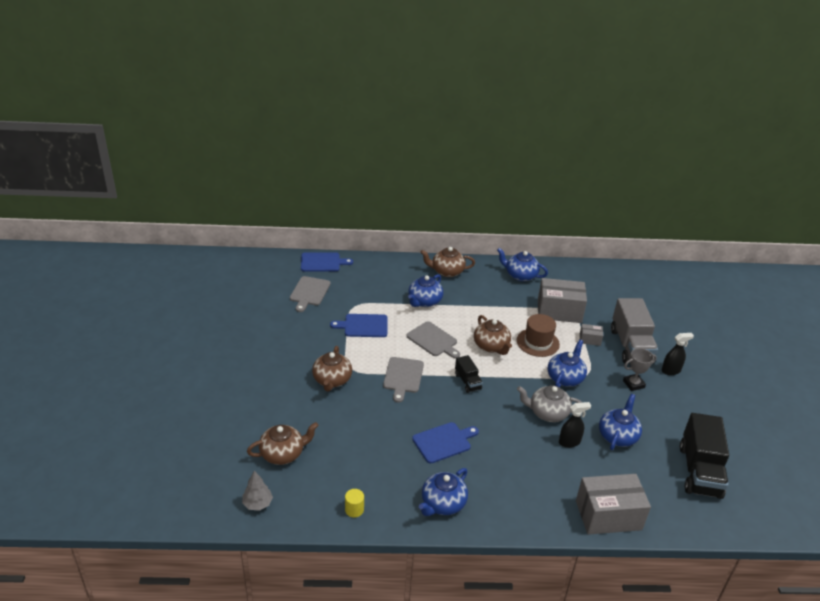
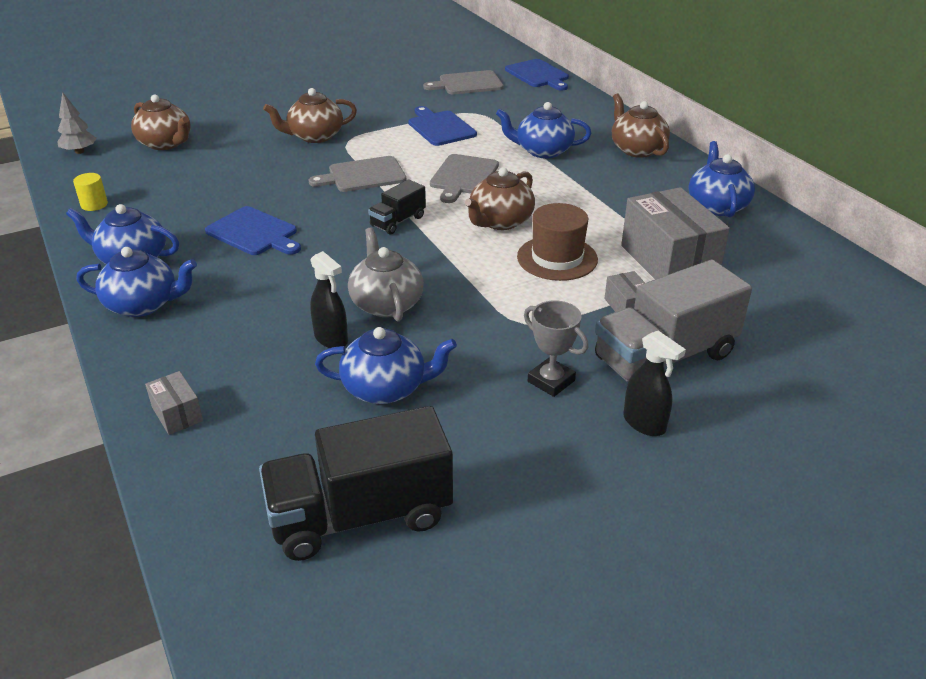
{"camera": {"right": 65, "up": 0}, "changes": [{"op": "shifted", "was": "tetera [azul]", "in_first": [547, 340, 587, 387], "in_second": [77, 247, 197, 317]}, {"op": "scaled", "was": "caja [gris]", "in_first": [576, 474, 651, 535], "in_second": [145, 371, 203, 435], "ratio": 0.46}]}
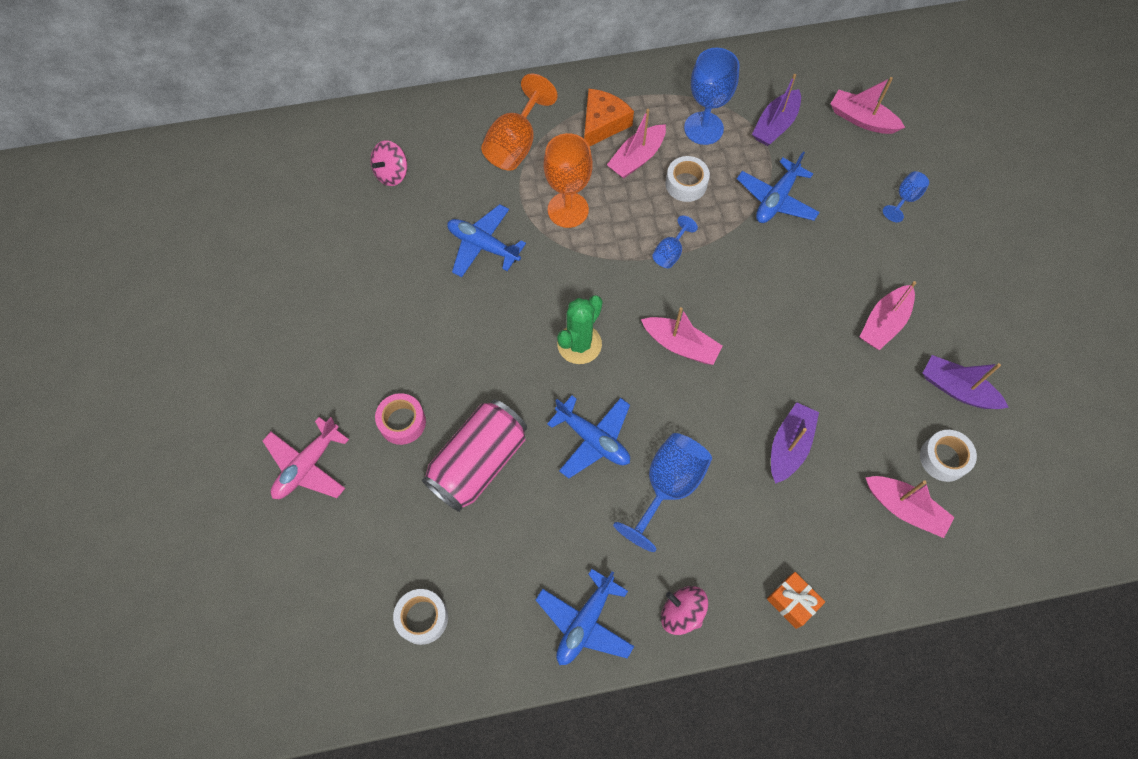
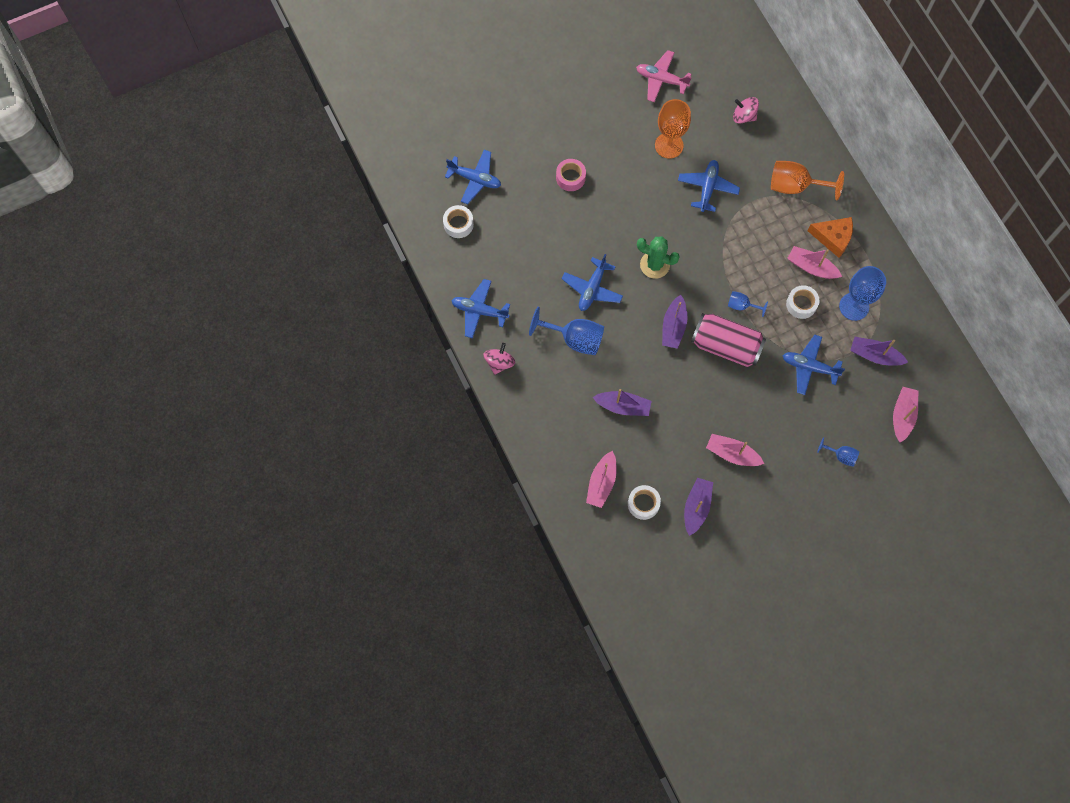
{"camera": {"right": 75, "up": 5}, "changes": [{"op": "shifted", "was": "copa [naranja]", "in_first": [544, 133, 593, 228], "in_second": [655, 99, 691, 159]}, {"op": "repainted", "was": "barco [rosa]", "now": "barco [morado]", "in_first": [641, 307, 723, 365], "in_second": [662, 295, 688, 349]}, {"op": "shifted", "was": "lata [rosa]", "in_first": [422, 400, 527, 512], "in_second": [691, 313, 766, 367]}, {"op": "shifted", "was": "avión [rosa]", "in_first": [263, 417, 349, 499], "in_second": [636, 50, 692, 102]}, {"op": "gone", "was": "regalo [naranja]", "in_first": [767, 572, 825, 629]}, {"op": "new", "now": "avión [azul]", "in_second": [445, 150, 501, 204]}]}
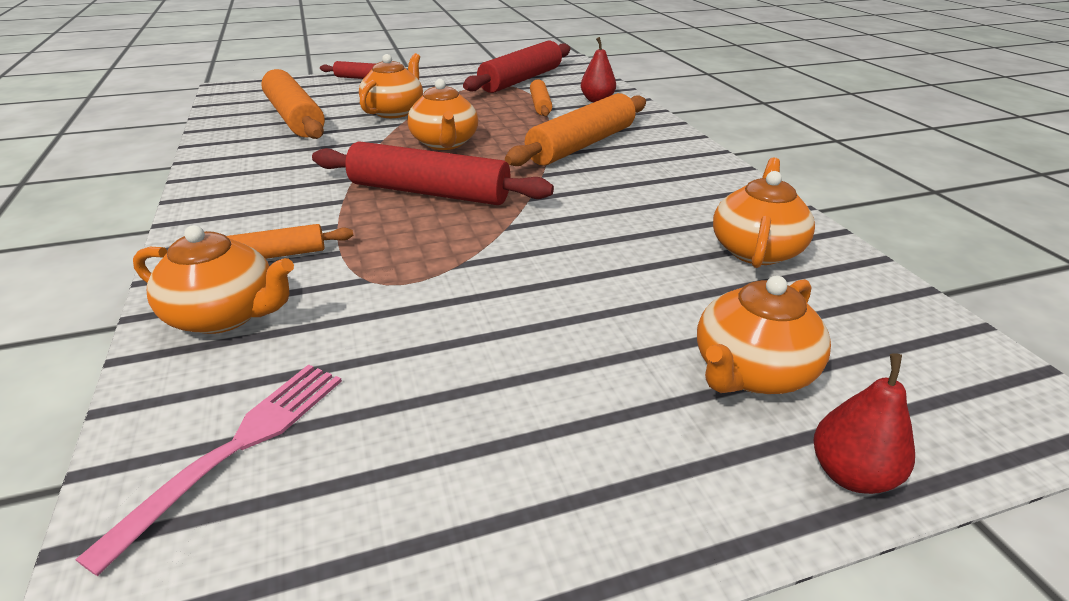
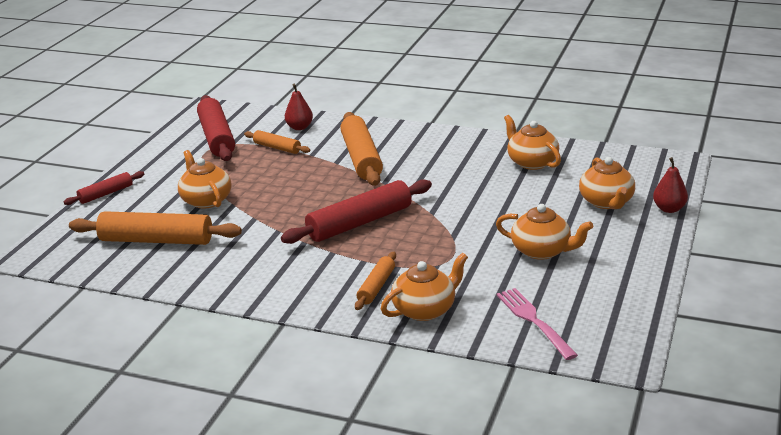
{"camera": {"right": -50, "up": -5}, "changes": [{"op": "shifted", "was": "tetera [naranja]", "in_first": [407, 79, 478, 150], "in_second": [496, 204, 593, 260]}]}
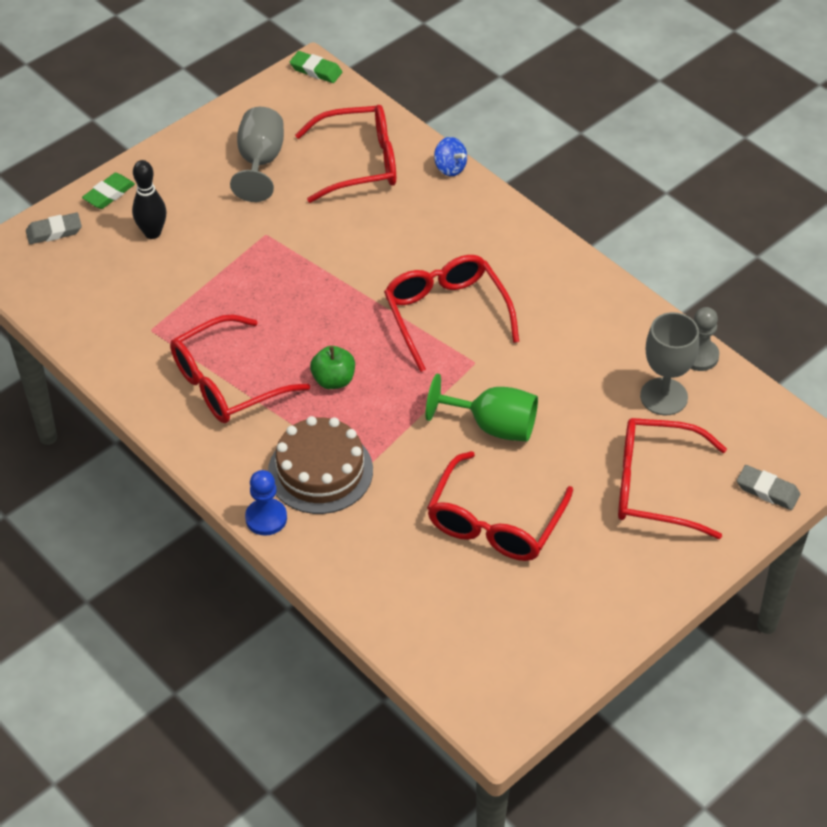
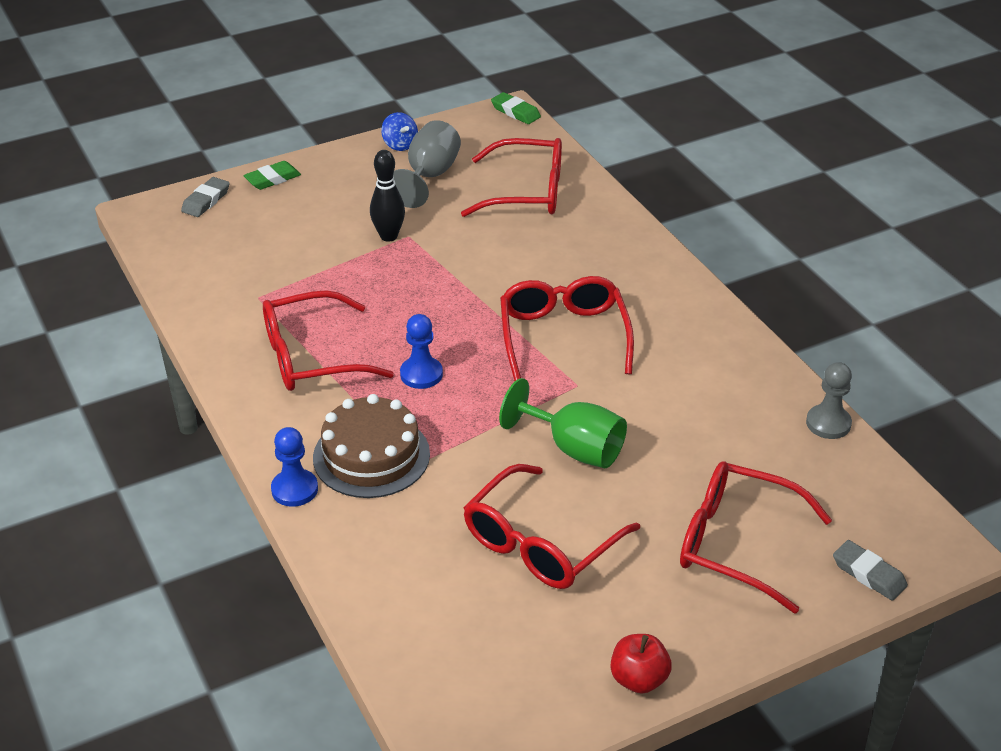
{"camera": {"right": 15, "up": -10}, "changes": [{"op": "shifted", "was": "peonza [azul]", "in_first": [434, 137, 467, 176], "in_second": [381, 112, 418, 151]}, {"op": "shifted", "was": "bolo [negro]", "in_first": [132, 160, 167, 239], "in_second": [370, 150, 405, 242]}, {"op": "rotated", "was": "goma de borrar [gris]", "in_first": [26, 213, 82, 244], "in_second": [181, 177, 230, 217], "clockwise": -60}, {"op": "gone", "was": "copa [gris]", "in_first": [640, 312, 699, 415]}, {"op": "swapped", "was": "manzana [verde]", "now": "peón [azul]", "in_first": [310, 346, 355, 389], "in_second": [400, 314, 443, 389]}, {"op": "new", "now": "manzana [rojo]", "in_second": [611, 634, 672, 694]}]}
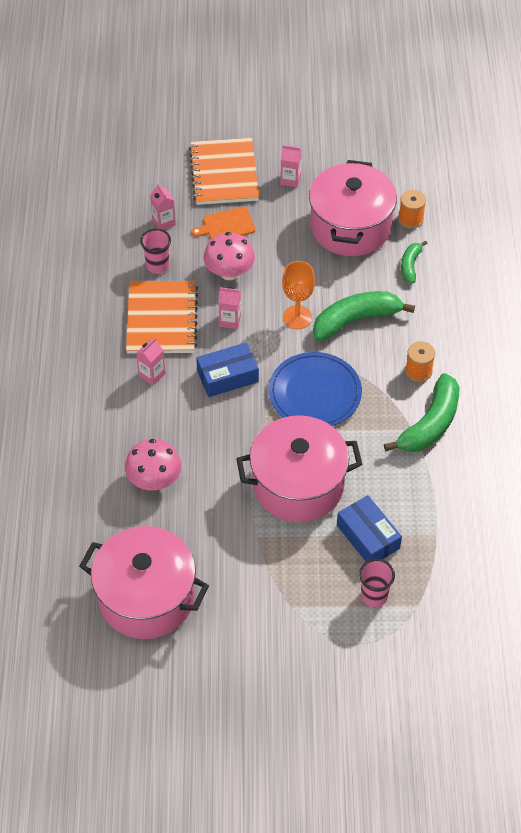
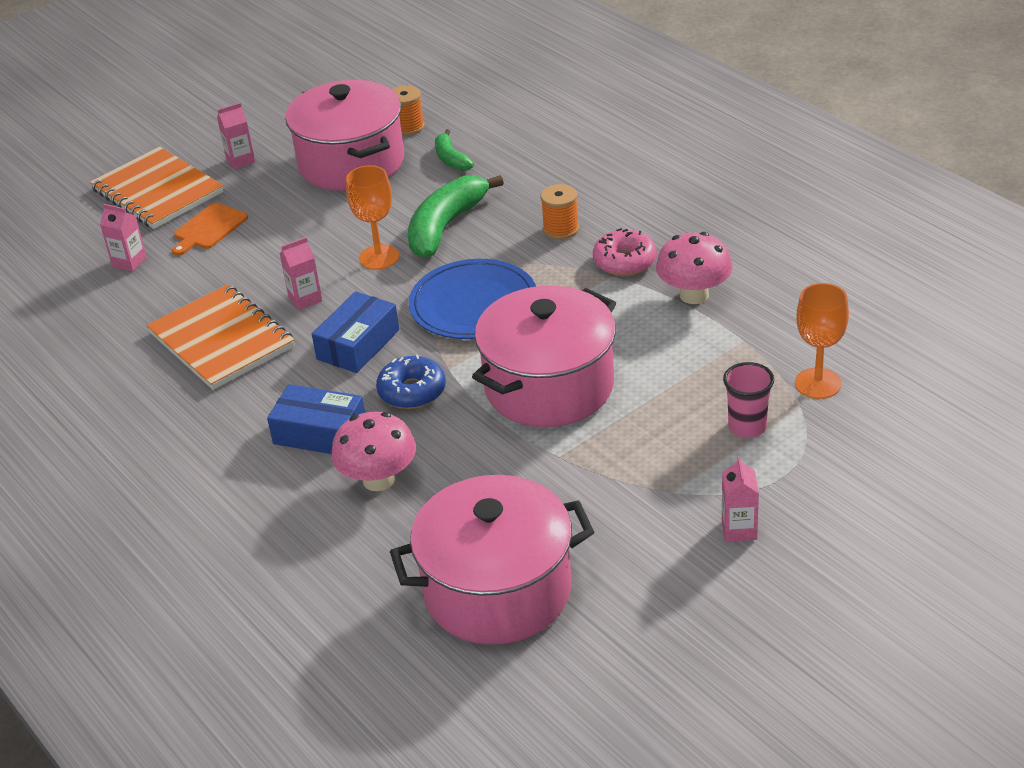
{"camera": {"right": -35, "up": -15}, "changes": [{"op": "gone", "was": "vaso [rosa]", "in_first": [140, 229, 171, 274]}, {"op": "shifted", "was": "seta [rosa]", "in_first": [204, 232, 255, 280], "in_second": [656, 232, 733, 304]}, {"op": "shifted", "was": "cartón de leche [rosa]", "in_first": [136, 338, 166, 386], "in_second": [722, 456, 759, 542]}, {"op": "swapped", "was": "plátano [verde]", "now": "rosquilla [rosa]", "in_first": [384, 373, 459, 452], "in_second": [593, 228, 657, 276]}, {"op": "shifted", "was": "caja [azul]", "in_first": [337, 495, 402, 561], "in_second": [267, 384, 365, 454]}, {"op": "new", "now": "copa [naranja]", "in_second": [795, 283, 849, 399]}, {"op": "new", "now": "rosquilla [azul]", "in_second": [376, 355, 446, 409]}]}
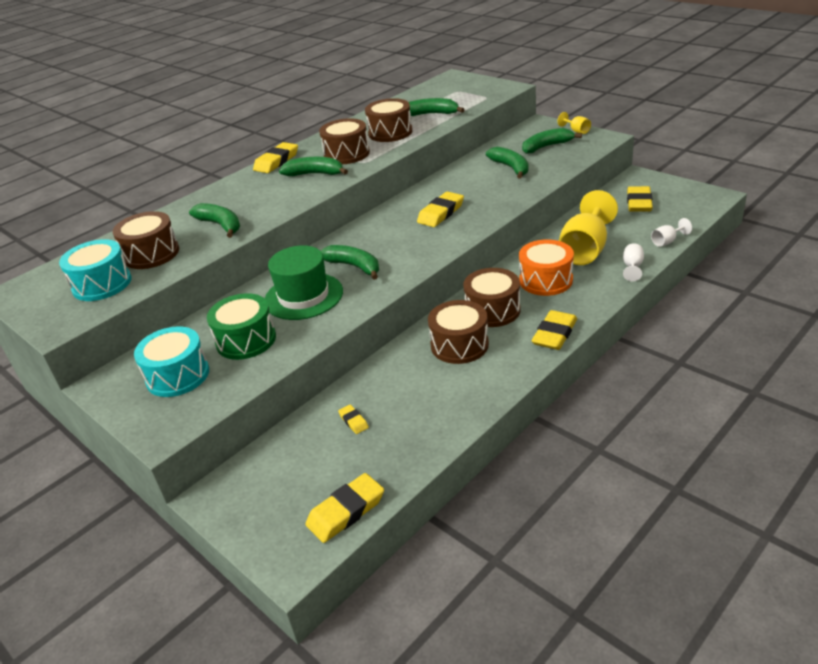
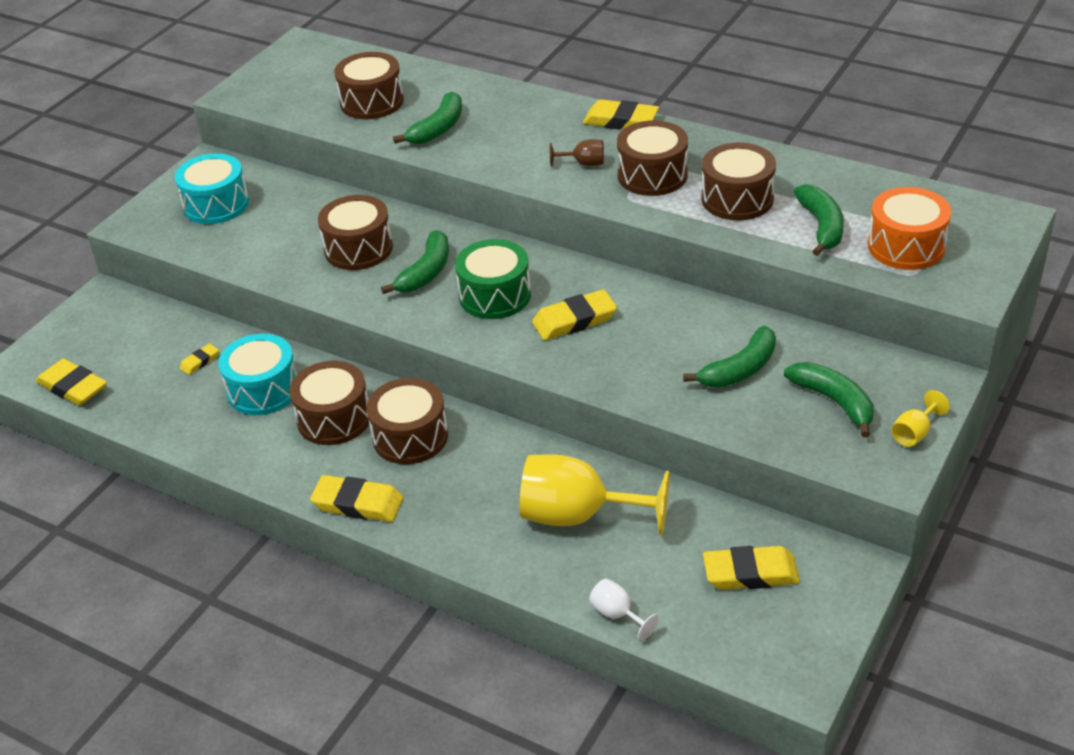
{"camera": {"right": 75, "up": 5}, "changes": [{"op": "swapped", "was": "plátano [verde]", "now": "copa [marrón]", "in_first": [279, 157, 348, 176], "in_second": [550, 139, 604, 167]}, {"op": "rotated", "was": "goma de borrar [amarillo]", "in_first": [417, 191, 464, 227], "in_second": [532, 289, 617, 340], "clockwise": -45}, {"op": "shifted", "was": "tambor [turquesa]", "in_first": [59, 239, 132, 301], "in_second": [218, 334, 297, 415]}, {"op": "shifted", "was": "tambor [naranja]", "in_first": [519, 239, 574, 296], "in_second": [868, 187, 951, 270]}, {"op": "gone", "was": "copa [blanco]", "in_first": [623, 243, 644, 281]}, {"op": "swapped", "was": "sombrero [verde]", "now": "tambor [marrón]", "in_first": [265, 245, 343, 320], "in_second": [318, 195, 393, 270]}, {"op": "shifted", "was": "tambor [verde]", "in_first": [207, 293, 276, 360], "in_second": [455, 239, 531, 319]}]}
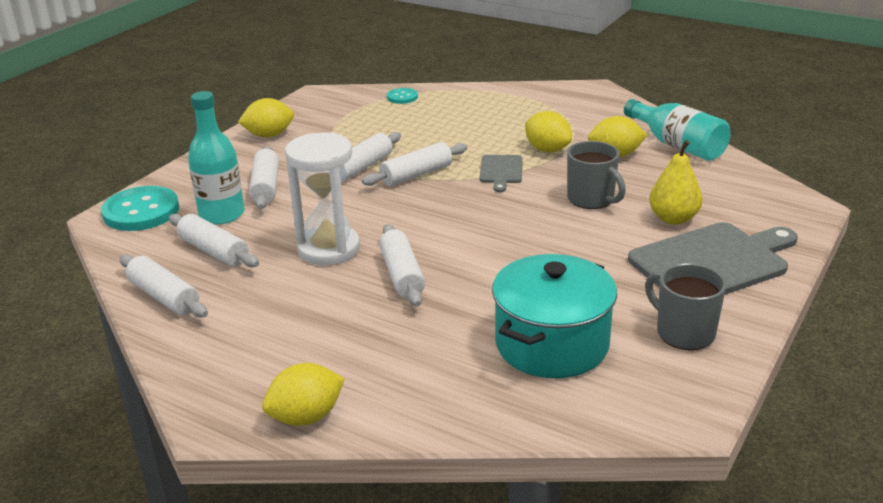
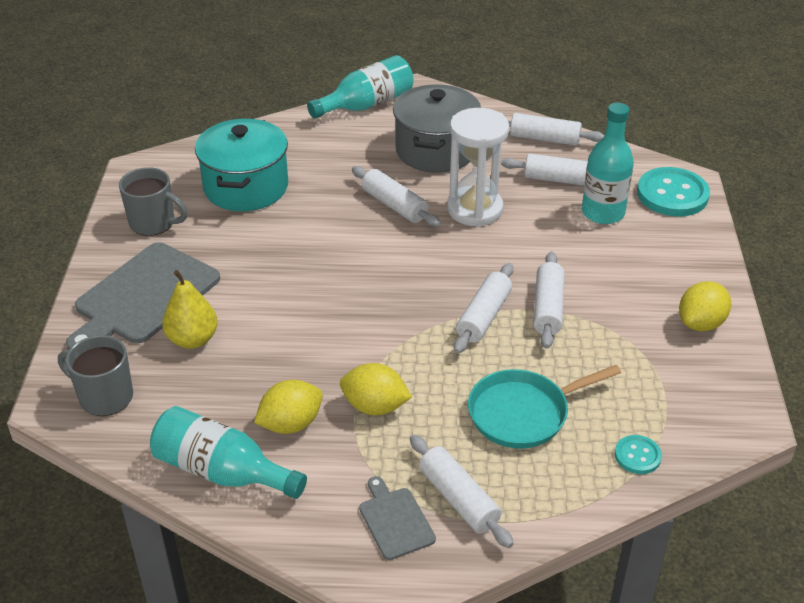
{"camera": {"right": 150, "up": 10}, "changes": [{"op": "shifted", "was": "taza [gris]", "in_first": [567, 141, 626, 209], "in_second": [58, 335, 133, 416]}, {"op": "shifted", "was": "rodillo [blanco]", "in_first": [249, 146, 279, 209], "in_second": [410, 435, 514, 548]}, {"op": "shifted", "was": "tabla de cortar [gris]", "in_first": [480, 155, 523, 192], "in_second": [359, 476, 436, 560]}, {"op": "swapped", "was": "limón [amarillo]", "now": "botella [turquesa]", "in_first": [262, 363, 345, 426], "in_second": [307, 55, 414, 119]}, {"op": "new", "now": "olla [gris]", "in_second": [393, 84, 481, 173]}, {"op": "new", "now": "sartén [turquesa]", "in_second": [468, 365, 621, 449]}]}
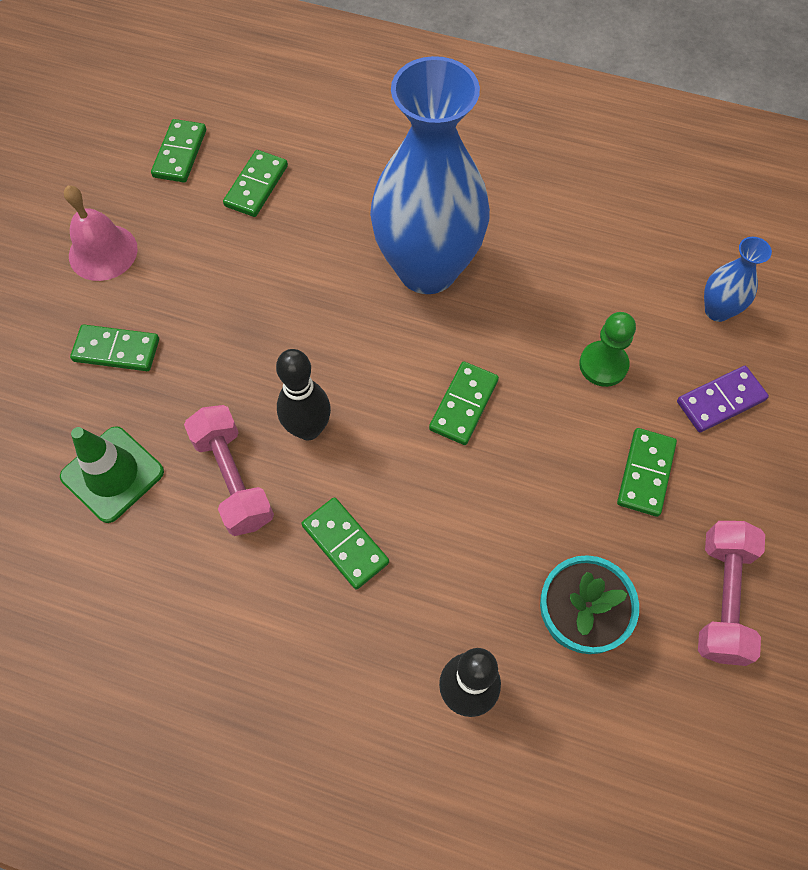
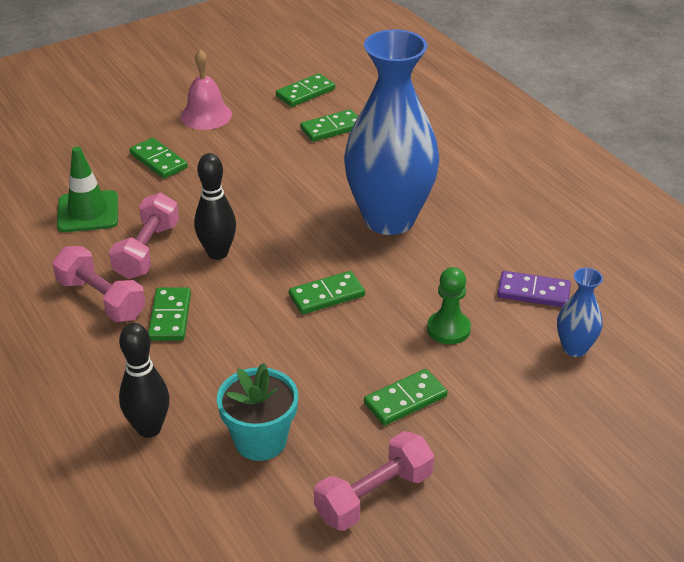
{"camera": {"right": 40, "up": -25}, "changes": [{"op": "shifted", "was": "ficha de dominó [morado]", "in_first": [677, 366, 769, 432], "in_second": [497, 271, 571, 307]}, {"op": "new", "now": "mancuerna [rosa]", "in_second": [52, 246, 146, 322]}]}
